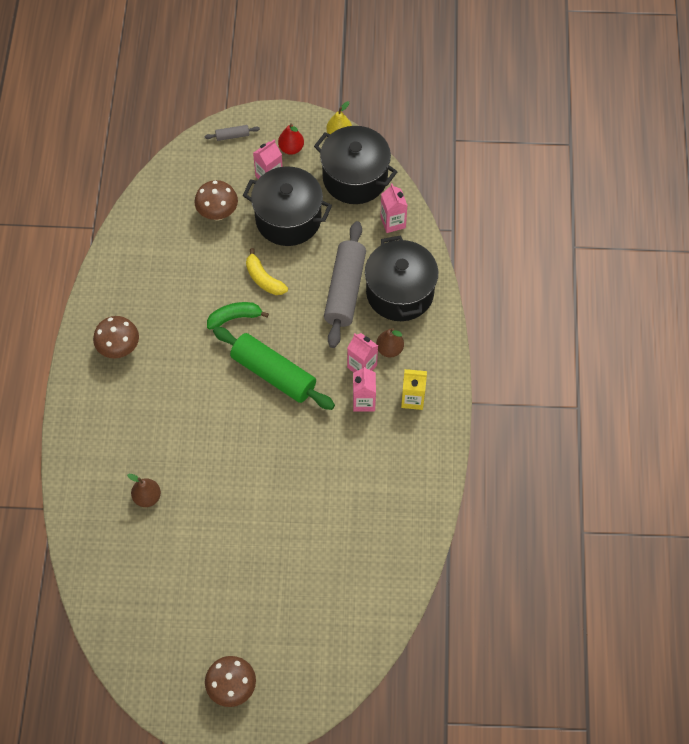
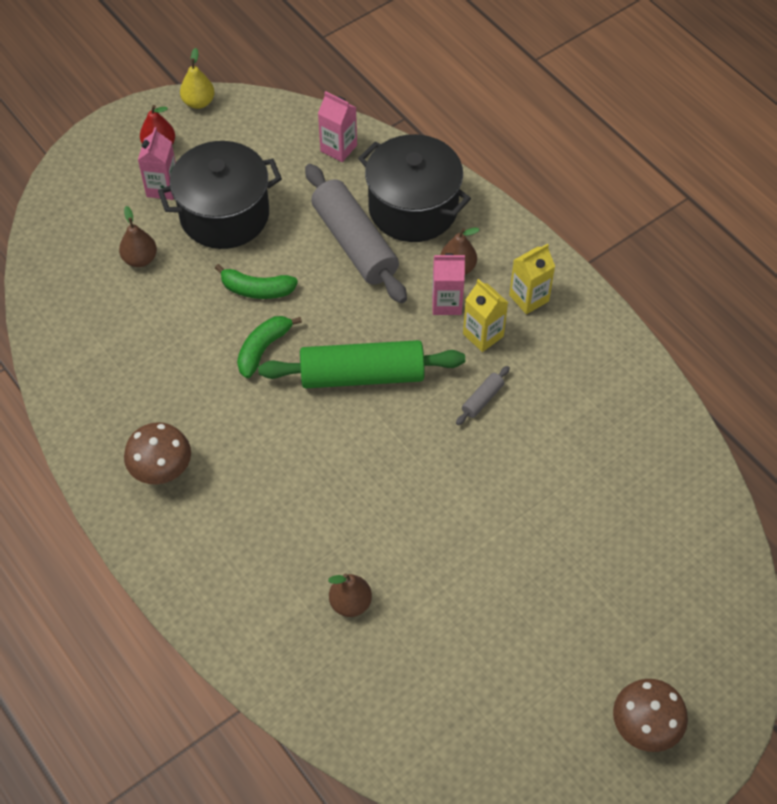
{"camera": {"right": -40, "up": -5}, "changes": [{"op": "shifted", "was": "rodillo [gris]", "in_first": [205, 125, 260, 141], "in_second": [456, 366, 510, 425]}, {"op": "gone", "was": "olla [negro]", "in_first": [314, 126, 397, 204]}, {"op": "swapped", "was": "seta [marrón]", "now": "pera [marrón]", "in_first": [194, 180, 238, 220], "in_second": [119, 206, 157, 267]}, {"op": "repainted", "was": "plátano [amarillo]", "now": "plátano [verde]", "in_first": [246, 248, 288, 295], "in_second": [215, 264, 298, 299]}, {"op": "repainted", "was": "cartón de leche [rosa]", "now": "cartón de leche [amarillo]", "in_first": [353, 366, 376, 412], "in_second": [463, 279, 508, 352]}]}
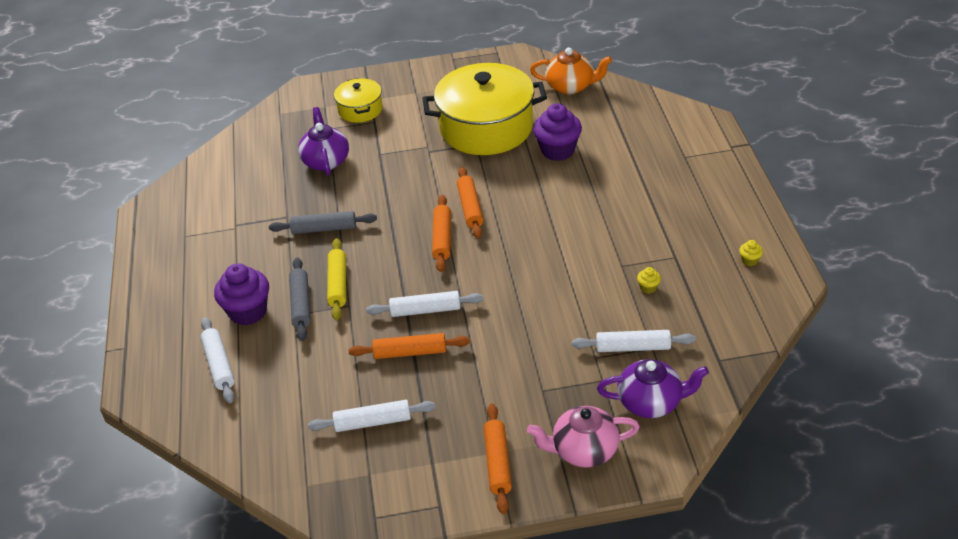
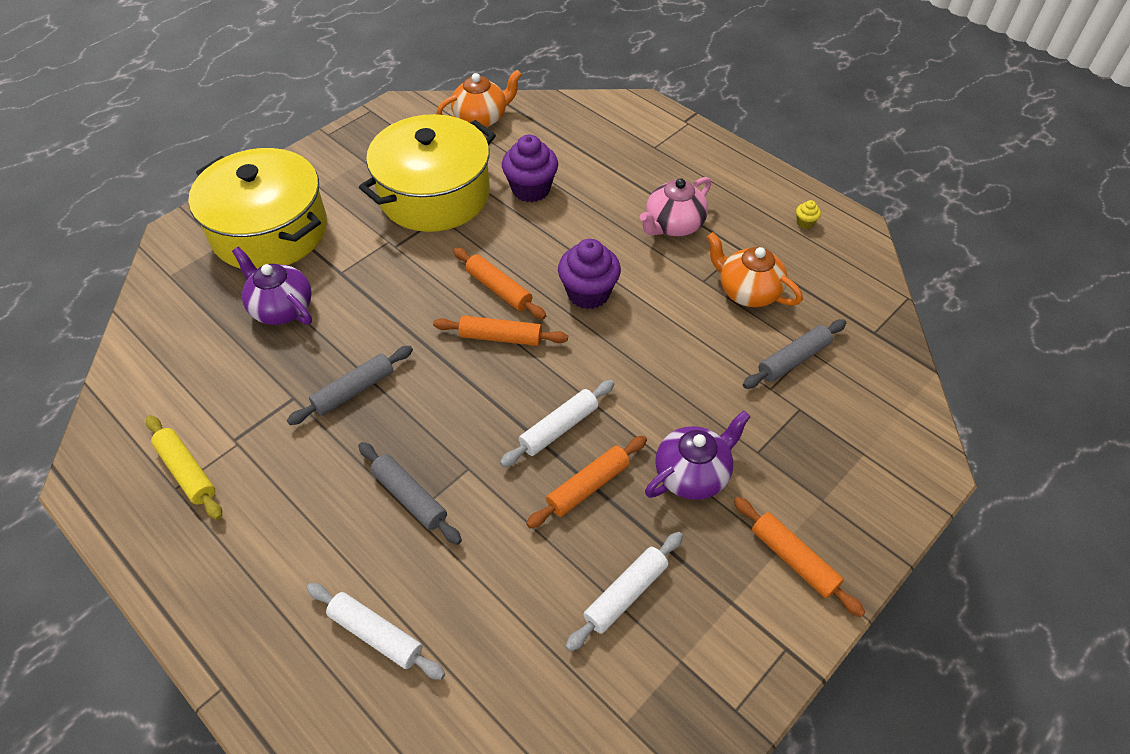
{"camera": {"right": -40, "up": 10}, "changes": [{"op": "scaled", "was": "olla [amarillo]", "in_first": [334, 78, 383, 123], "in_second": [188, 148, 327, 269], "ratio": 2.01}, {"op": "rotated", "was": "rodillo [naranja]", "in_first": [432, 195, 451, 272], "in_second": [433, 316, 568, 346], "clockwise": -45}, {"op": "shifted", "was": "rodillo [amarillo]", "in_first": [327, 238, 346, 320], "in_second": [146, 415, 222, 520]}, {"op": "shifted", "was": "magdalena [morado]", "in_first": [214, 263, 269, 325], "in_second": [558, 239, 621, 309]}, {"op": "swapped", "was": "magdalena [amarillo]", "now": "tetera [naranja]", "in_first": [637, 267, 661, 294], "in_second": [707, 232, 803, 307]}, {"op": "repainted", "was": "rodillo [blanco]", "now": "rodillo [gris]", "in_first": [572, 330, 696, 352], "in_second": [743, 319, 846, 389]}, {"op": "shifted", "was": "tetera [morado]", "in_first": [597, 359, 709, 418], "in_second": [645, 411, 751, 500]}, {"op": "shifted", "was": "tetera [rosa]", "in_first": [527, 406, 640, 468], "in_second": [640, 177, 711, 236]}]}
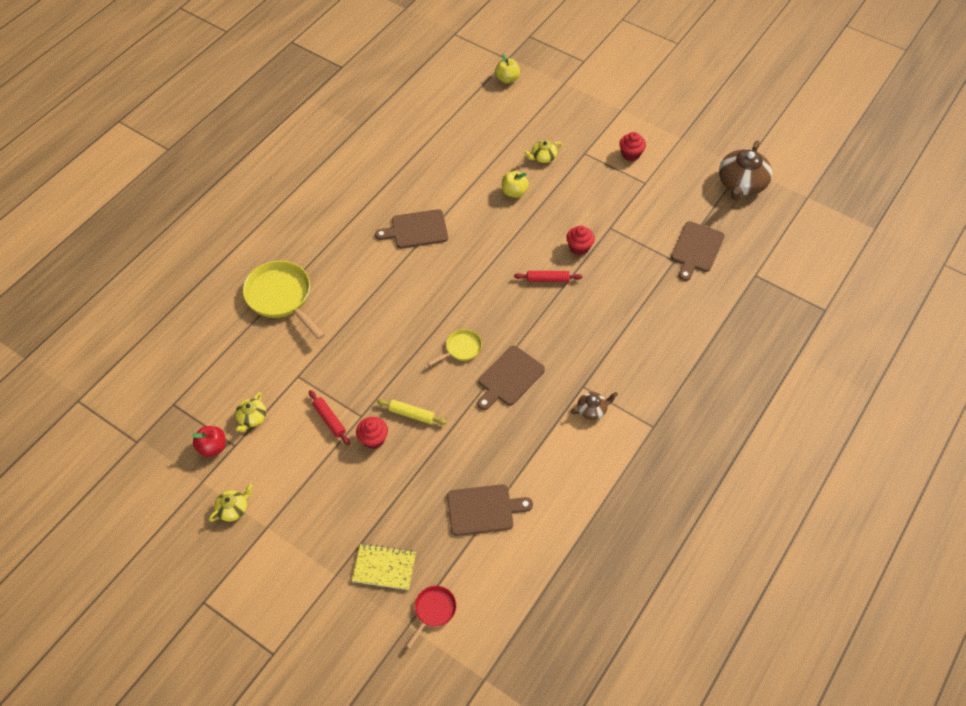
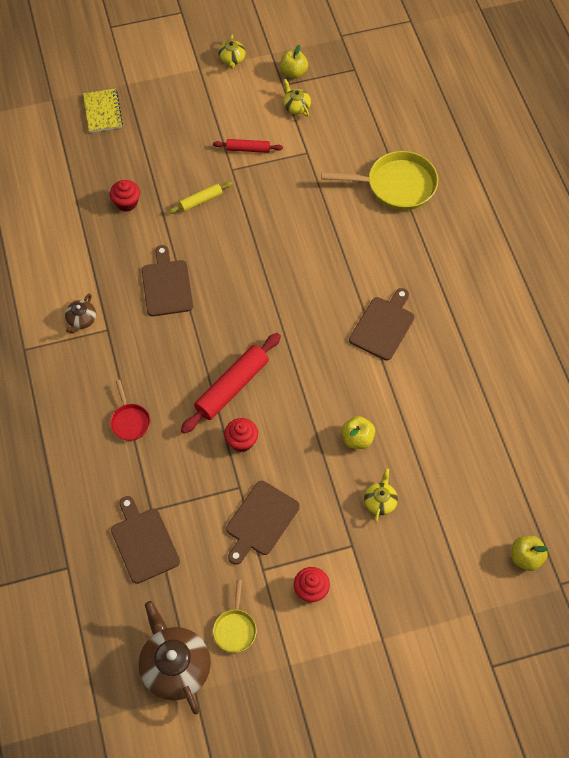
{"camera": {"right": 130, "up": 5}, "changes": [{"op": "scaled", "was": "rodillo [rojo]", "in_first": [514, 271, 582, 282], "in_second": [181, 333, 281, 434], "ratio": 1.82}, {"op": "shifted", "was": "sartén [amarillo]", "in_first": [428, 329, 482, 366], "in_second": [213, 580, 257, 653]}, {"op": "shifted", "was": "magdalena [rojo]", "in_first": [356, 417, 388, 449], "in_second": [110, 180, 140, 212]}, {"op": "repainted", "was": "manzana [rojo]", "now": "manzana [amarillo]", "in_first": [192, 426, 226, 457], "in_second": [280, 45, 308, 79]}, {"op": "shifted", "was": "tabla de cortar [marrón]", "in_first": [447, 484, 533, 536], "in_second": [226, 481, 300, 565]}, {"op": "rotated", "was": "cuaderno [amarillo]", "in_first": [352, 544, 416, 590], "in_second": [83, 88, 123, 133], "clockwise": -60}, {"op": "shifted", "was": "sartén [rojo]", "in_first": [406, 586, 456, 649], "in_second": [110, 380, 150, 441]}]}
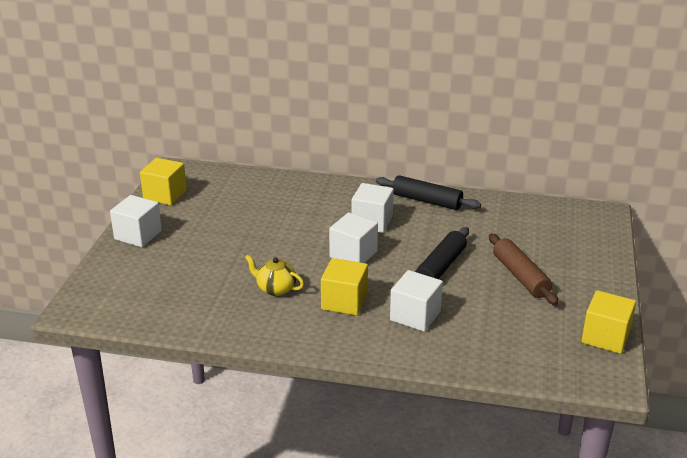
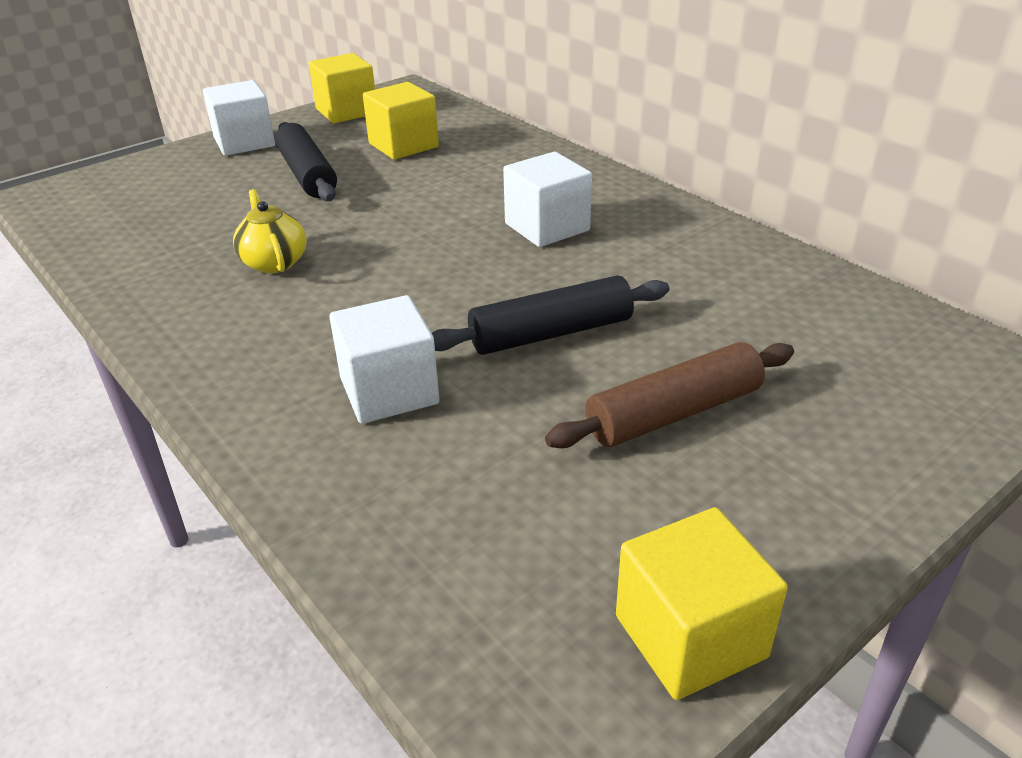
{"camera": {"right": 40, "up": 5}, "changes": [{"op": "shifted", "was": "rodillo [negro]", "in_first": [376, 175, 481, 210], "in_second": [275, 122, 337, 201]}, {"op": "gone", "was": "cubo [blanco]", "in_first": [329, 212, 378, 263]}, {"op": "rotated", "was": "rodillo [marrón]", "in_first": [489, 233, 558, 305], "in_second": [545, 342, 794, 448], "clockwise": 45}, {"op": "shifted", "was": "cubo [amarillo]", "in_first": [321, 258, 368, 316], "in_second": [363, 82, 439, 160]}]}
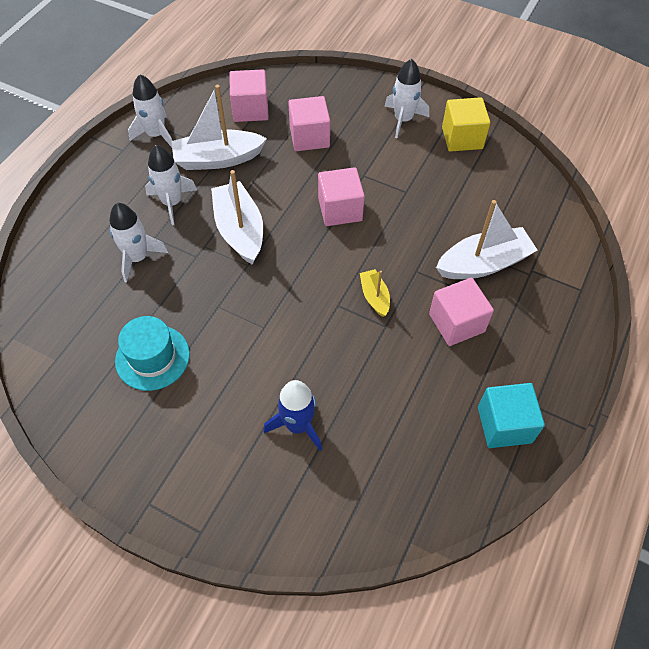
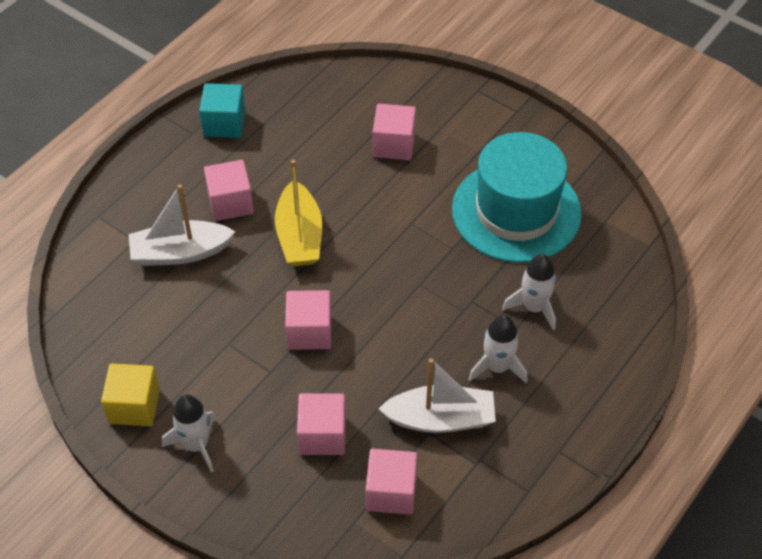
{"camera": {"right": -170, "up": -5}, "changes": [{"op": "gone", "was": "cohete [blanco]", "in_first": [128, 74, 172, 147]}, {"op": "gone", "was": "barco [blanco]", "in_first": [211, 170, 263, 265]}, {"op": "scaled", "was": "barco [amarillo]", "in_first": [360, 269, 390, 317], "in_second": [275, 160, 322, 266], "ratio": 1.92}, {"op": "scaled", "was": "sombrero [turquesa]", "in_first": [115, 316, 190, 391], "in_second": [452, 132, 582, 263], "ratio": 1.9}, {"op": "swapped", "was": "cohete [azul]", "now": "cubo [rosa]", "in_first": [263, 380, 322, 451], "in_second": [373, 104, 416, 160]}]}
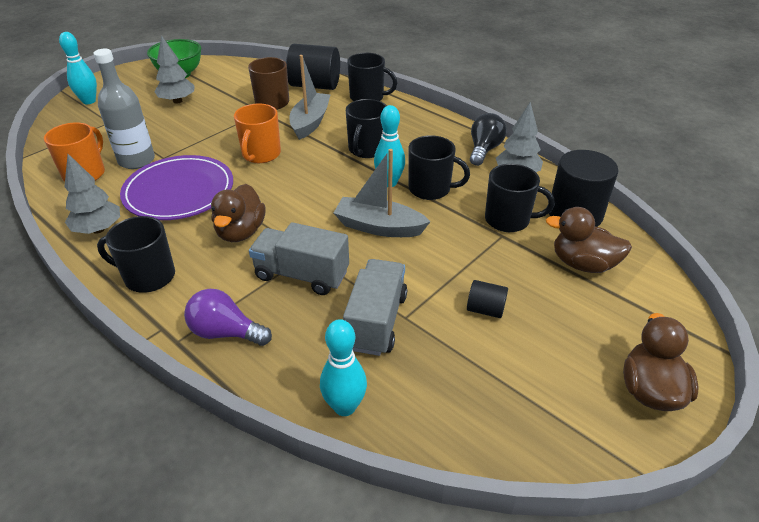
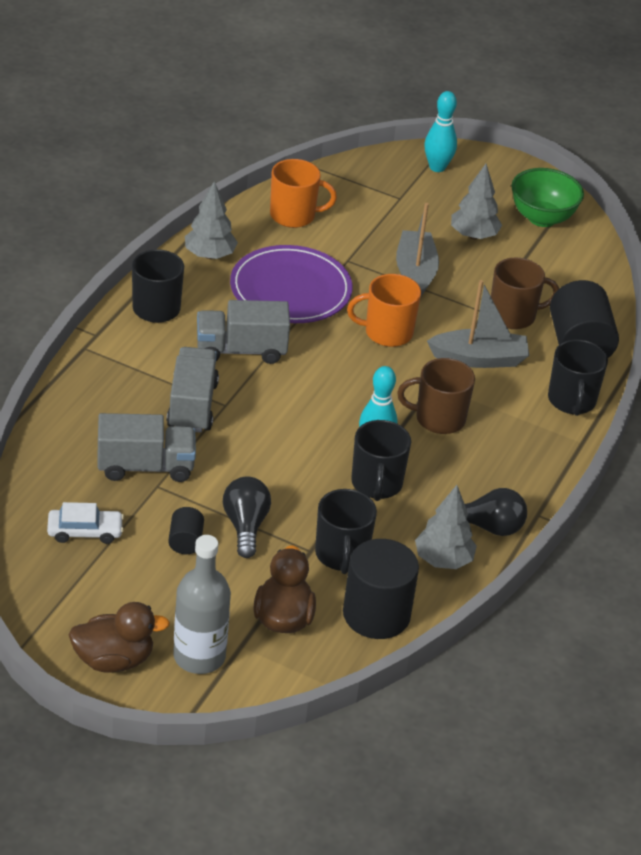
{"camera": {"right": 70, "up": 0}, "changes": [{"op": "shifted", "was": "botella [gris]", "in_first": [93, 49, 155, 169], "in_second": [173, 535, 231, 674]}, {"op": "repainted", "was": "taza [negro]", "now": "taza [marrón]", "in_first": [346, 99, 387, 158], "in_second": [397, 358, 475, 434]}, {"op": "shifted", "was": "barco [gris]", "in_first": [334, 149, 430, 237], "in_second": [396, 203, 439, 296]}, {"op": "swapped", "was": "pato [marrón]", "now": "camión [gris]", "in_first": [211, 184, 266, 242], "in_second": [197, 300, 290, 364]}, {"op": "gone", "was": "bombilla [morado]", "in_first": [184, 289, 272, 346]}, {"op": "gone", "was": "bolo [turquesa]", "in_first": [320, 319, 367, 416]}, {"op": "new", "now": "bombilla [negro]", "in_second": [223, 476, 271, 558]}, {"op": "new", "now": "coche [blanco]", "in_second": [47, 502, 124, 544]}]}
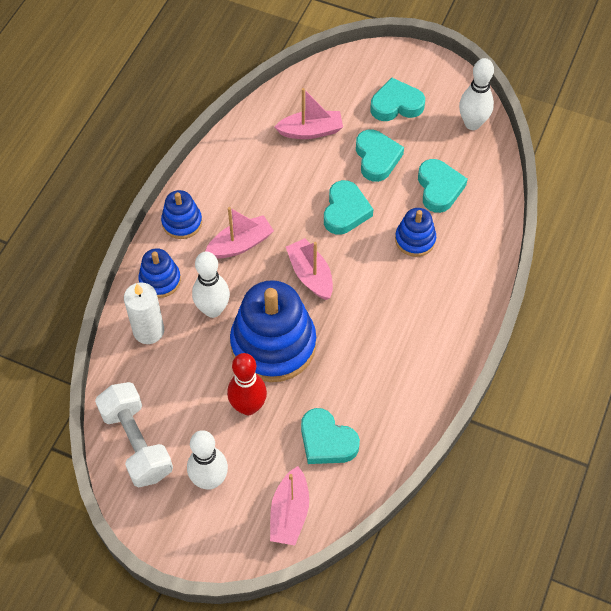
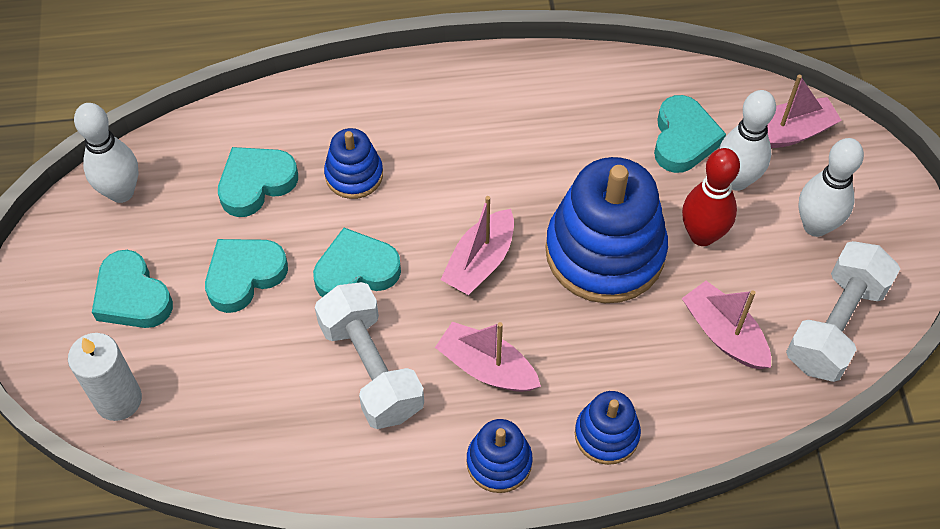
{"camera": {"right": -120, "up": 0}, "changes": [{"op": "shifted", "was": "barco [rosa]", "in_first": [274, 88, 343, 139], "in_second": [682, 281, 771, 369]}, {"op": "shifted", "was": "bolo [blanco]", "in_first": [192, 251, 230, 318], "in_second": [719, 90, 776, 191]}, {"op": "shifted", "was": "vela [blanco]", "in_first": [124, 282, 164, 344], "in_second": [68, 333, 142, 421]}, {"op": "new", "now": "mancuerna [blanco]", "in_second": [315, 282, 424, 429]}]}
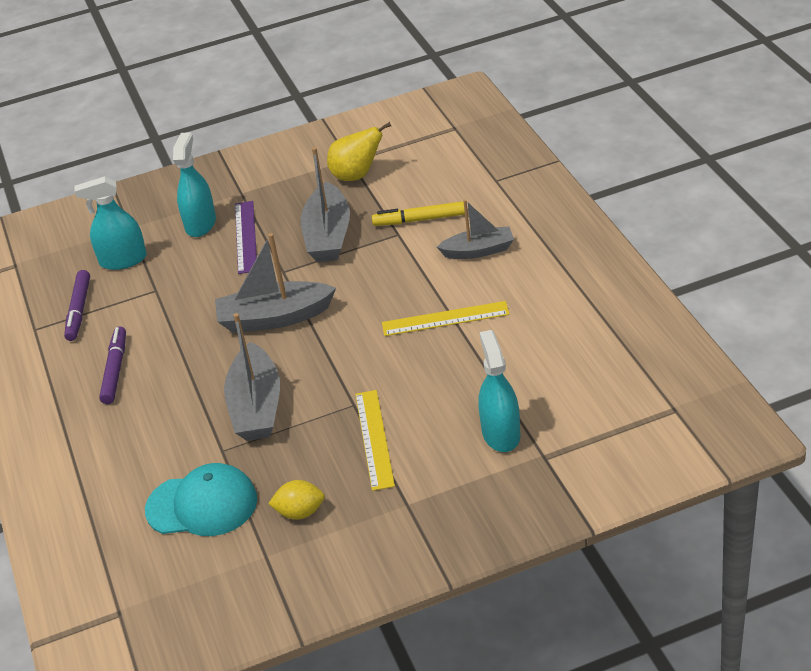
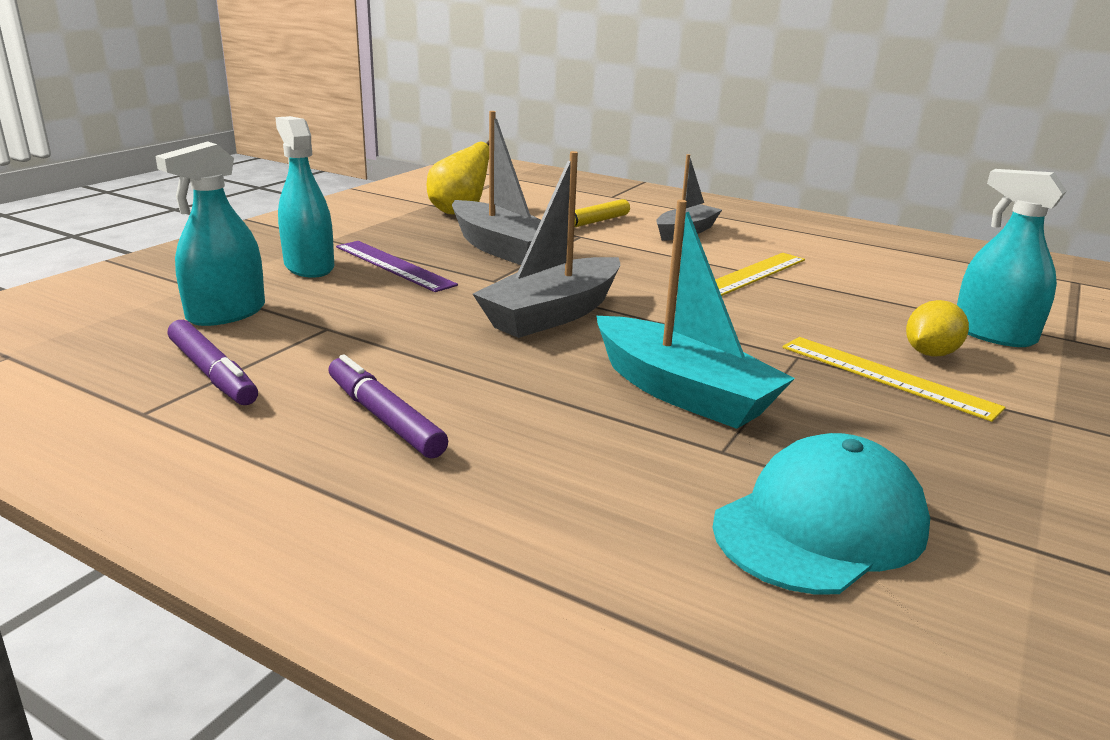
{"camera": {"right": -45, "up": -15}, "changes": [{"op": "repainted", "was": "barco [gris]", "now": "barco [turquesa]", "in_first": [224, 313, 280, 441], "in_second": [597, 200, 795, 429]}, {"op": "shifted", "was": "limón [amarillo]", "in_first": [268, 480, 325, 520], "in_second": [906, 300, 969, 357]}]}
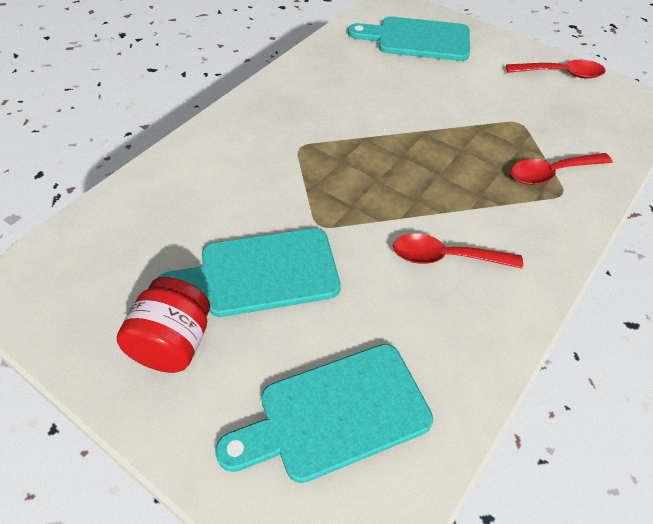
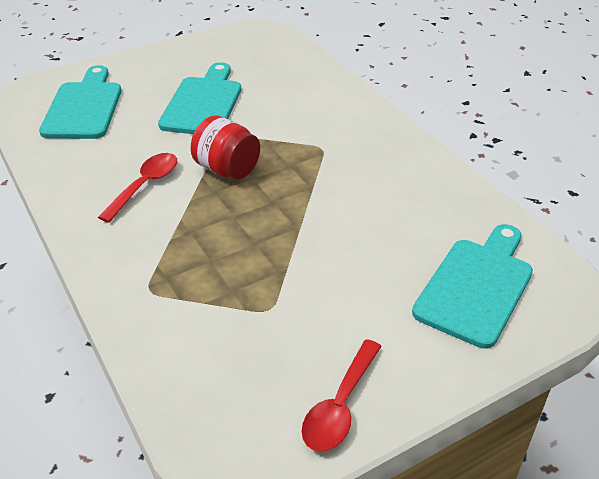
{"camera": {"right": 115, "up": -10}, "changes": [{"op": "gone", "was": "cuchara [rojo]", "in_first": [511, 153, 612, 185]}, {"op": "shifted", "was": "tarro [rojo]", "in_first": [117, 277, 210, 373], "in_second": [191, 115, 260, 179]}]}
